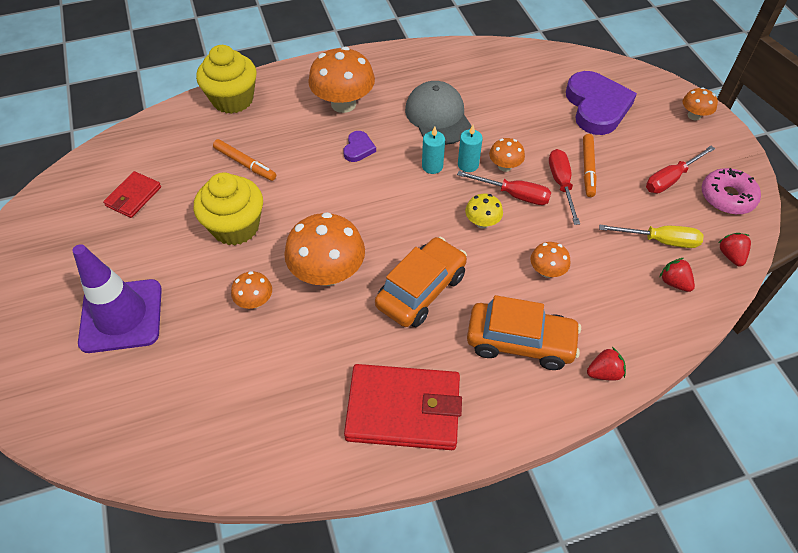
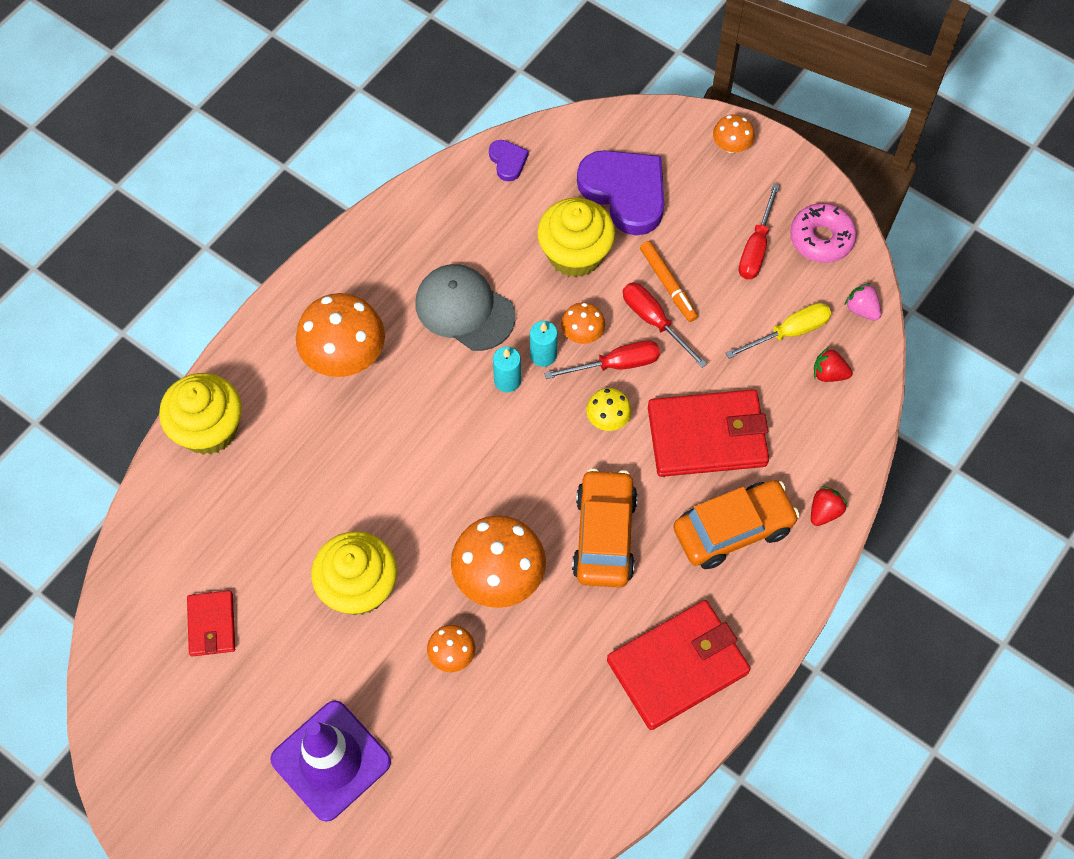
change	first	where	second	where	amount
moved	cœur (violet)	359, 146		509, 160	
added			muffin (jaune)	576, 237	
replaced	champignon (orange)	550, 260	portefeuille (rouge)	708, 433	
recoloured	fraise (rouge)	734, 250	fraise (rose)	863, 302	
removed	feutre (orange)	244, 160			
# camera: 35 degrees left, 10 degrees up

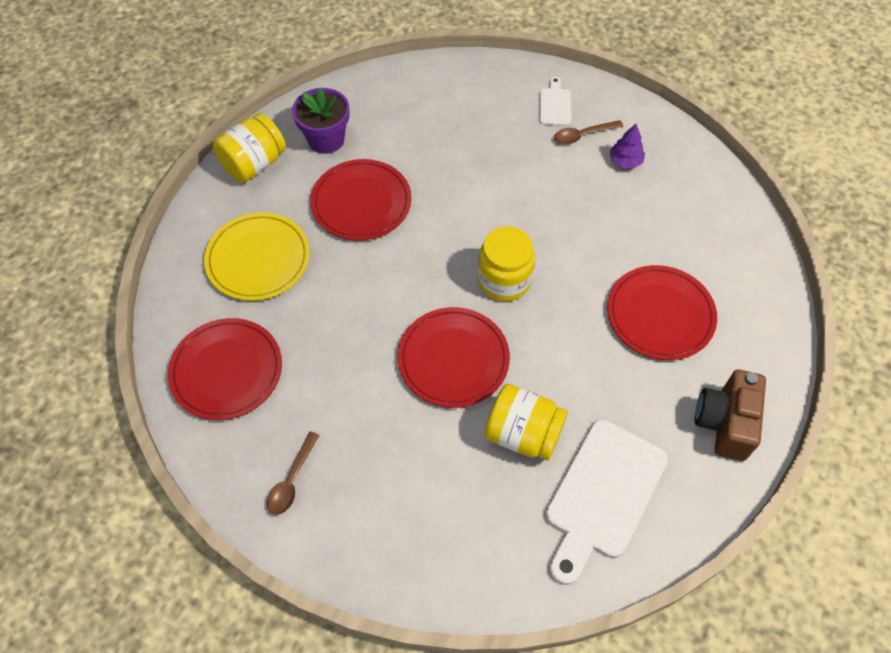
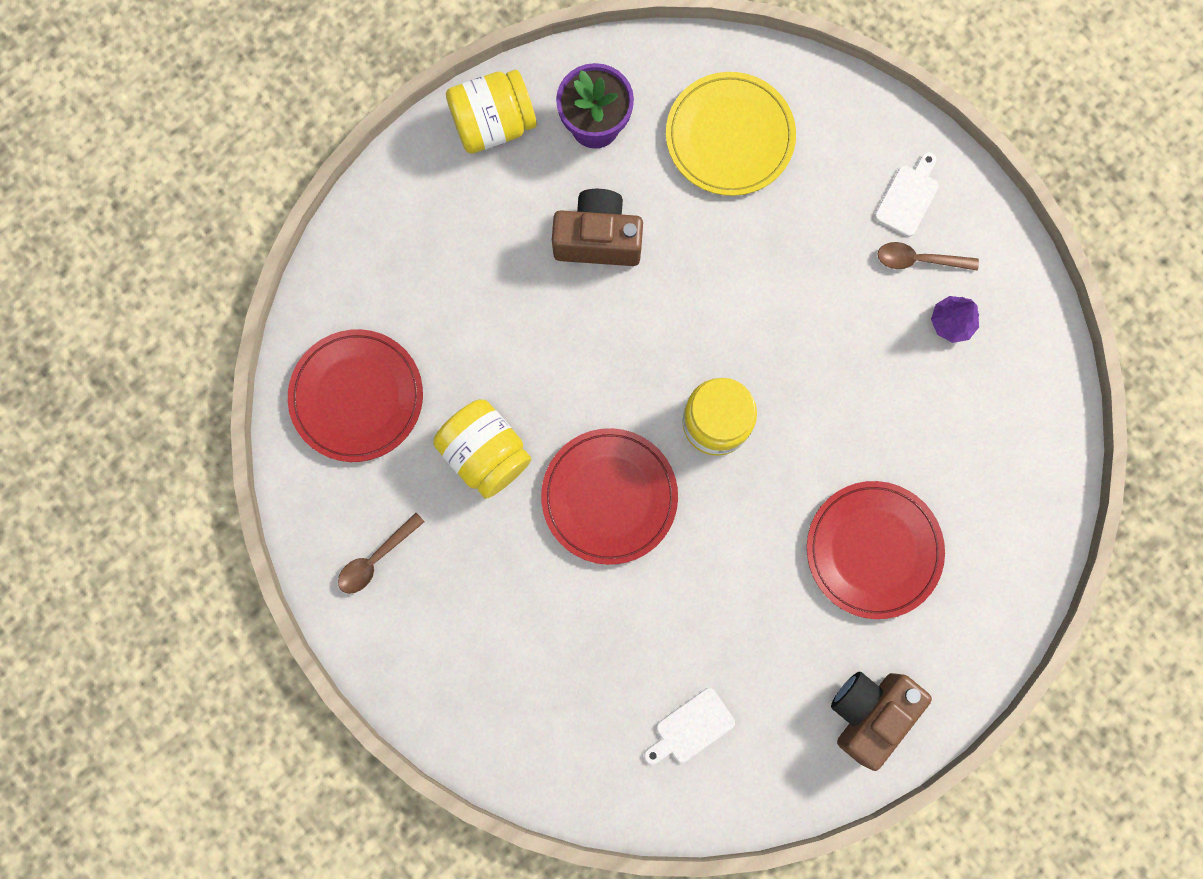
change	first	where	second	where	amount
moved	bocal (jaune)	526, 422		482, 449	
replaced	assiette (rouge)	361, 200	appareil photo (marron)	597, 227	
resized	planche à découper (blanc)	607, 502		689, 726	x0.48
moved	assiette (jaune)	257, 257		731, 134	
# camera: 25 degrees right, 20 degrees up

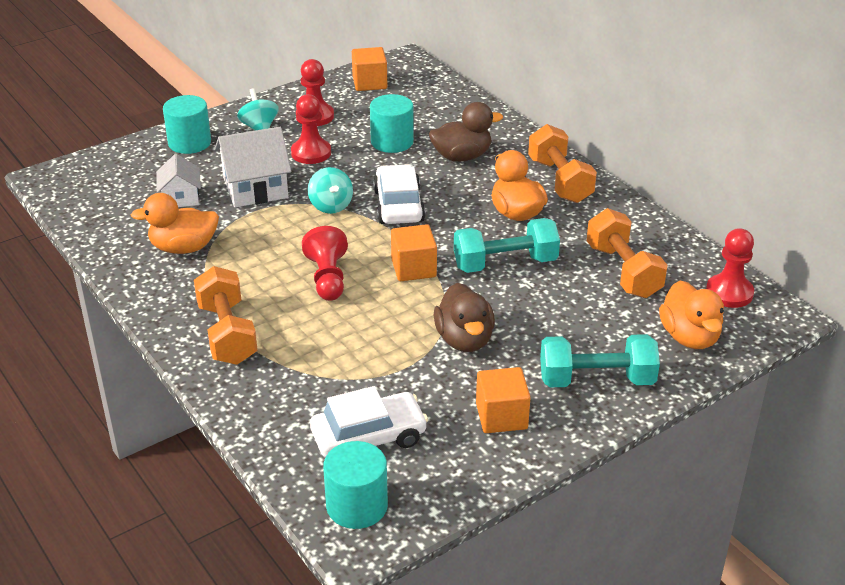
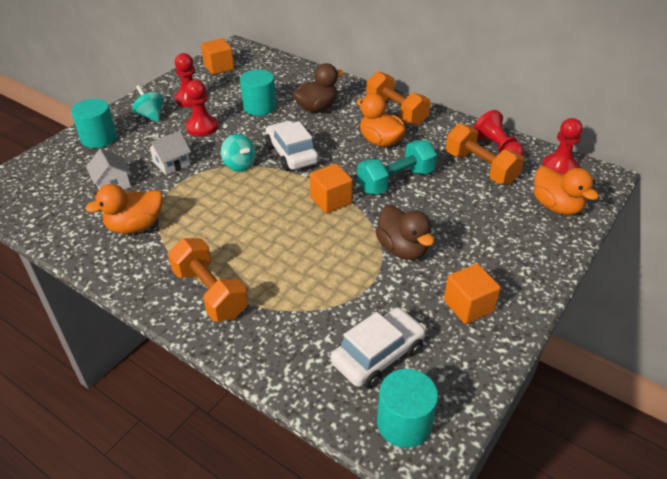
change	first	where	second	where	amount
resized	maison (blanc)	253, 167		169, 153	x0.61
moved	pion (rouge)	325, 263		498, 133	
removed	haltère (turquoise)	600, 360			
# camera: 20 degrees left, 5 degrees up

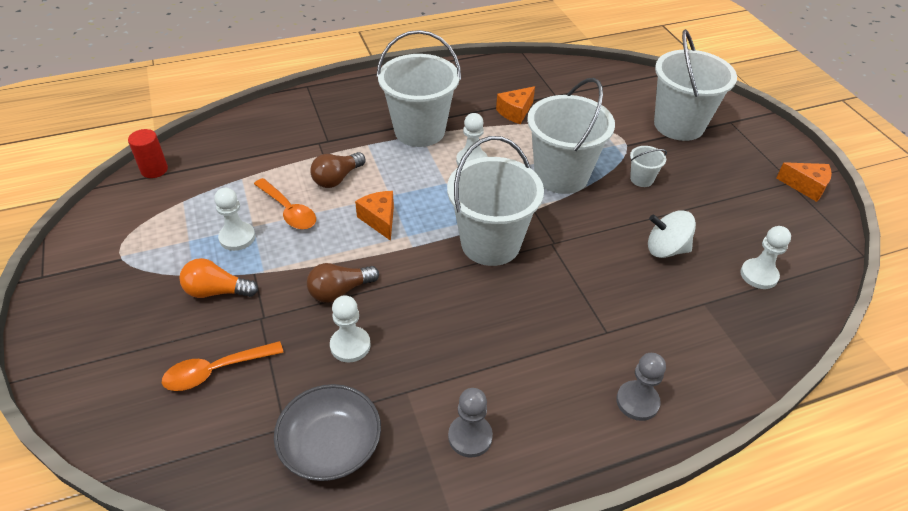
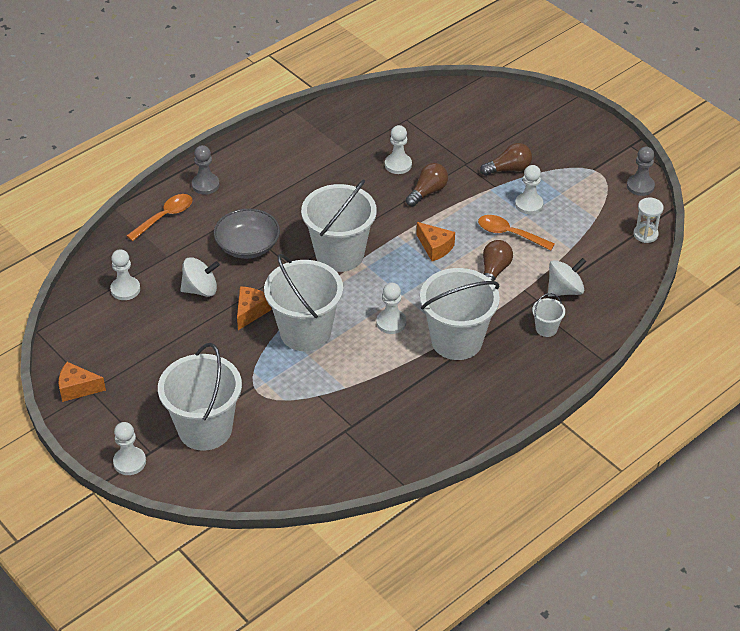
change	first	where	second	where	amount
added			pion (blanc)	129, 448	
moved	cuillère (orange)	223, 366		159, 217	
moved	bol (gris)	327, 432		247, 234	
moved	fromage (orange)	515, 105		254, 308	
recoloured	ampoule (orange)	218, 278	ampoule (marron)	506, 159	
moved	seau (blanc)	648, 166		548, 315	
added			toupie (blanc)	567, 277	
moved	pion (gris)	470, 423		641, 171	
replaced	cylindre (rouge)	148, 153	sablier (blanc)	648, 220	
# camera: 160 degrees right, 0 degrees up

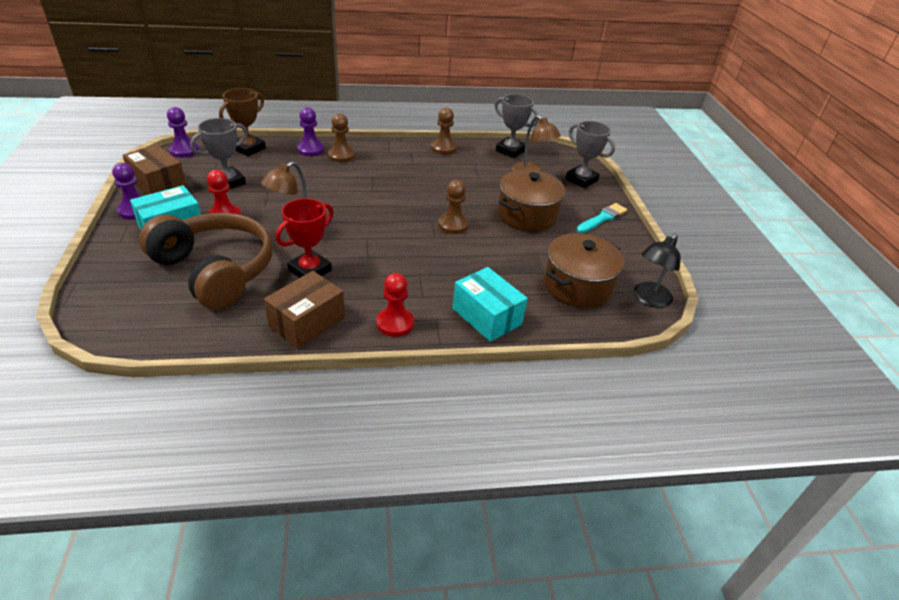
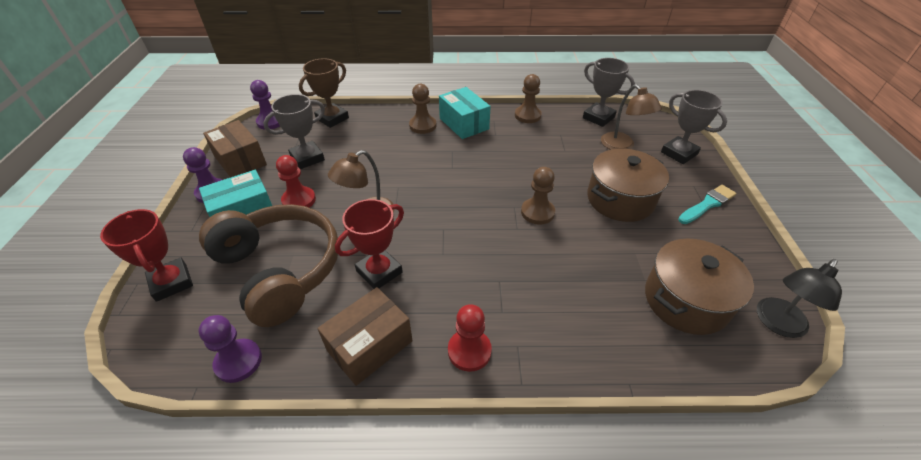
change	first	where	second	where	amount
added			trophée (rouge)	146, 255	
moved	pion (violet)	310, 131		230, 349	
moved	boîte (turquoise)	490, 304		465, 113	
# camera: 10 degrees right, 5 degrees up

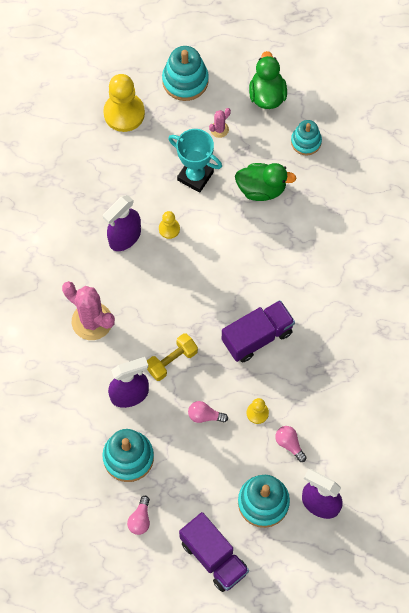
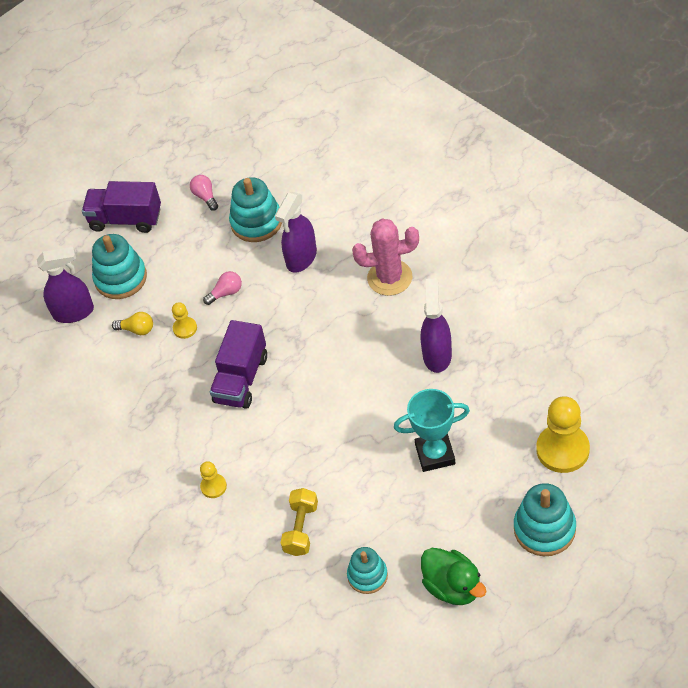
change	first	where	second	where	amount
recoloured	ampoule (rose)	291, 444	ampoule (jaune)	132, 323	
moved	pion (jaune)	169, 225		213, 479	
moved	haltère (jaune)	172, 357		299, 522	
removed	cactus (rose)	220, 123			
removed	canard (vert)	265, 182			
# camera: 145 degrees right, 15 degrees down

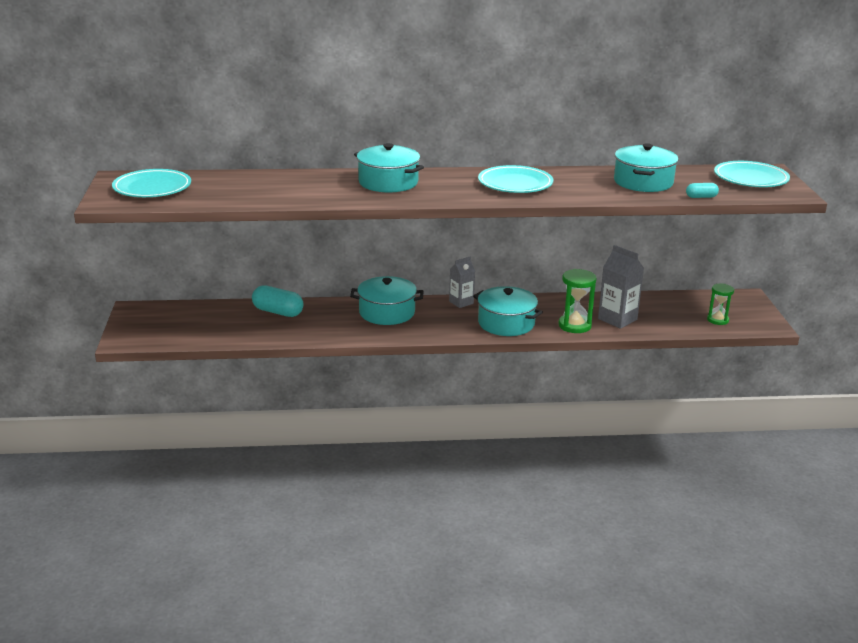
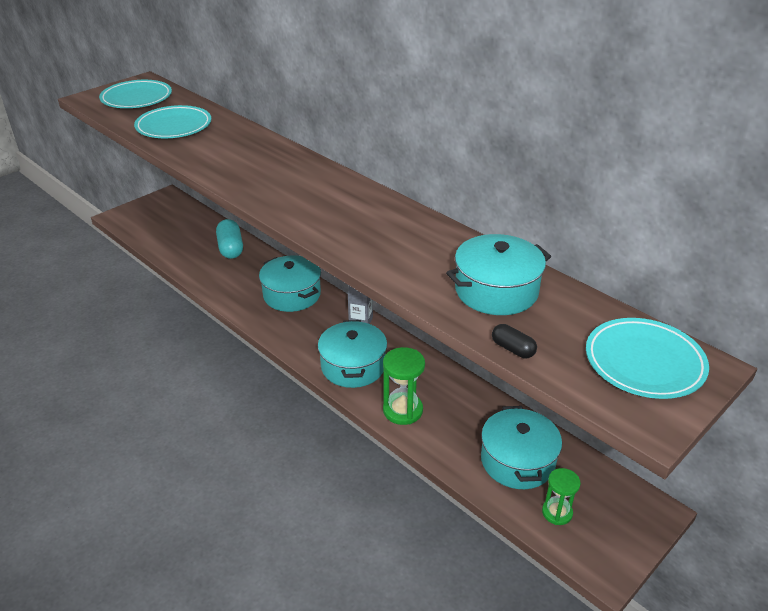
change	first	where	second	where	amount
moved	assiette (turquoise)	515, 179		172, 121	
moved	marmite (turquoise)	389, 168		521, 447	
recoloured	gélule (turquoise)	702, 190	gélule (noir)	514, 341	
removed	brique de lait (gris)	621, 287			
# camera: 50 degrees right, 10 degrees up

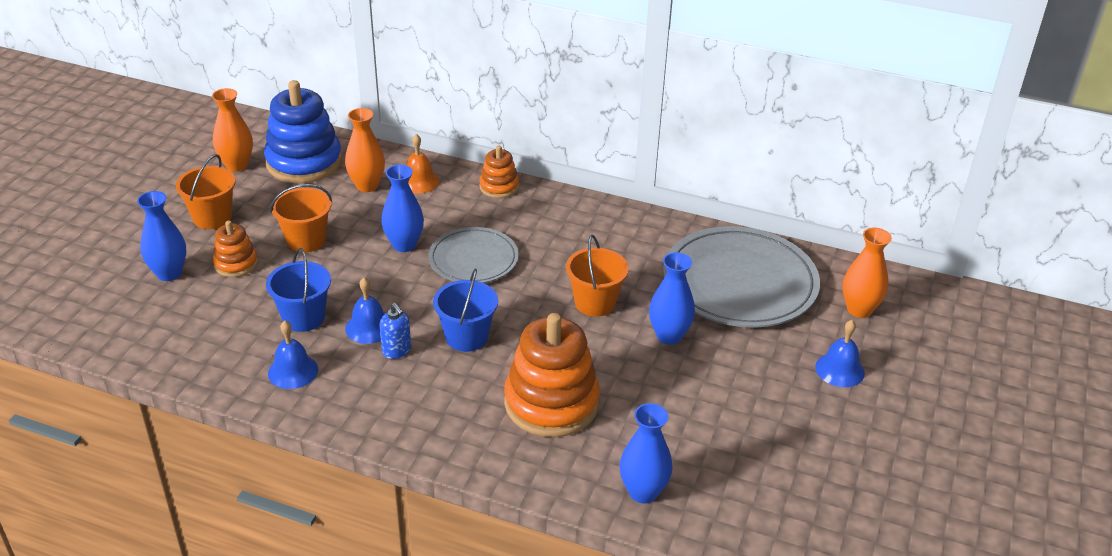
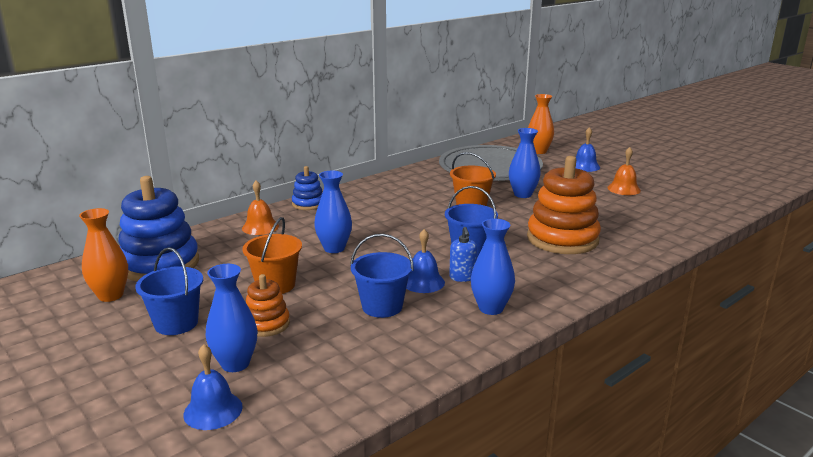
change	first	where	second	where	amount
recoloured	seau (orange)	206, 191	seau (bleu)	169, 291	
moved	cloche (bleu)	293, 355		213, 387	
recoloured	jouet à empiler (orange)	499, 172	jouet à empiler (bleu)	307, 188	
turned	distributeur de savon (bleu)	395, 331		463, 254	90 degrees clockwise
moved	vase (bleu)	646, 453		493, 267	
added			cloche (orange)	624, 171	
removed	vase (orange)	365, 150			
removed	assiette (gris)	473, 255			
# camera: 60 degrees left, 15 degrees down

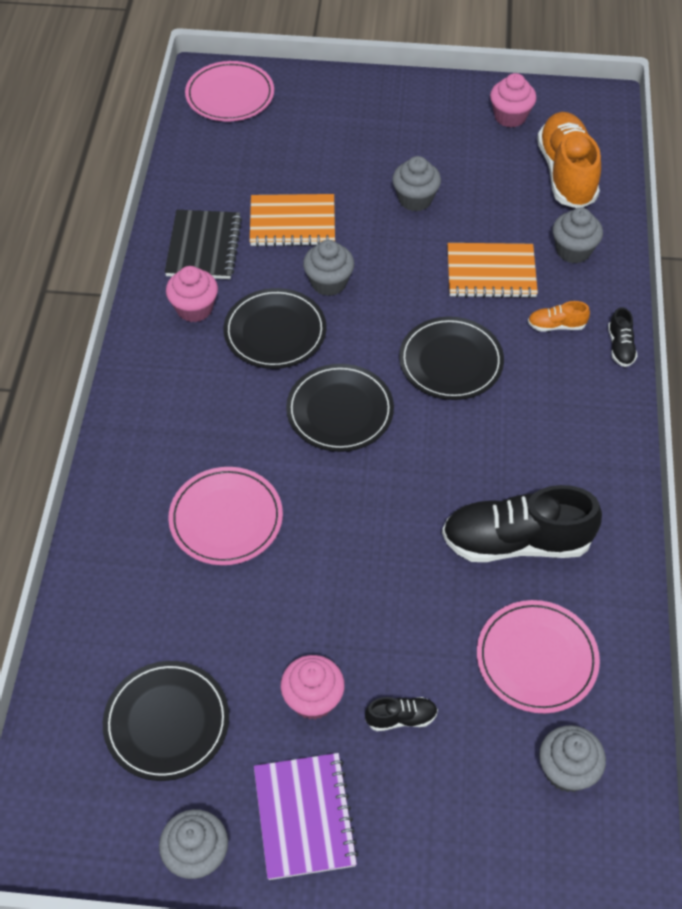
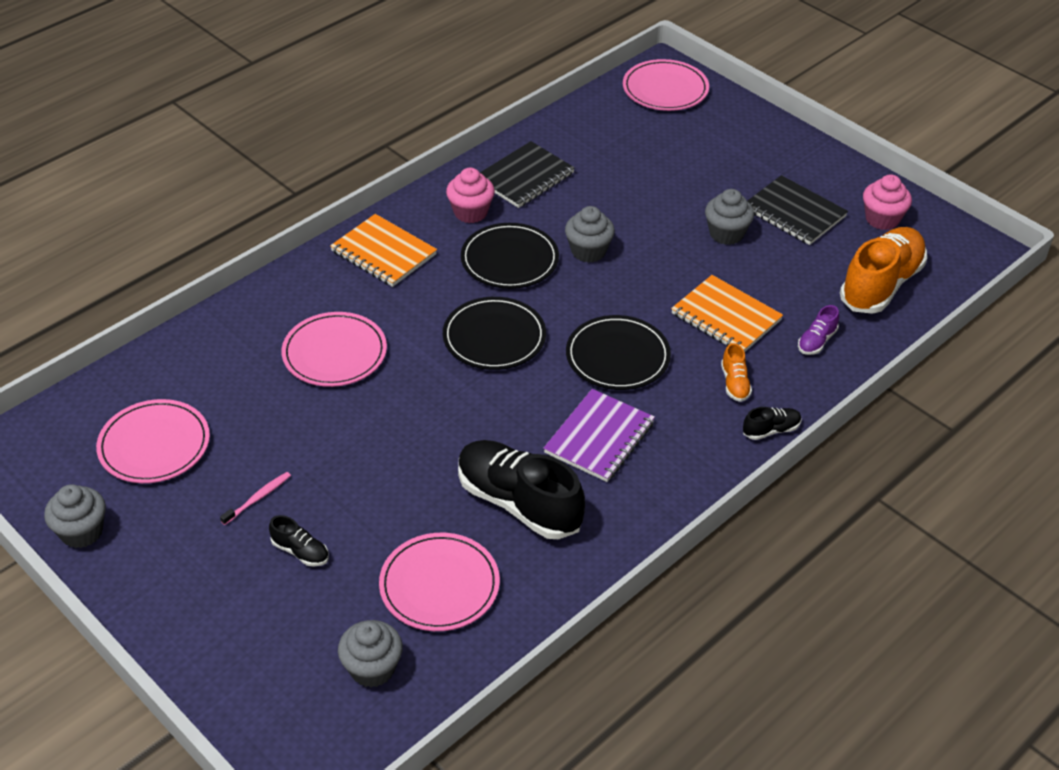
change	first	where	second	where	amount
recoloured	assiette (noir)	166, 721	assiette (rose)	153, 441	
replaced	muffin (rose)	312, 687	brosse à dents (rose)	255, 498	
moved	carnet (orange)	292, 220		383, 250	
moved	carnet (violet)	306, 816		599, 435	
turned	chaussure (orange)	559, 316		736, 372	135 degrees counterclockwise
turned	chaussure (noir)	622, 337		772, 423	150 degrees counterclockwise
added			carnet (noir)	797, 210	
replaced	muffin (gris)	577, 235	chaussure (violet)	818, 330	
# camera: 40 degrees right, 10 degrees down

